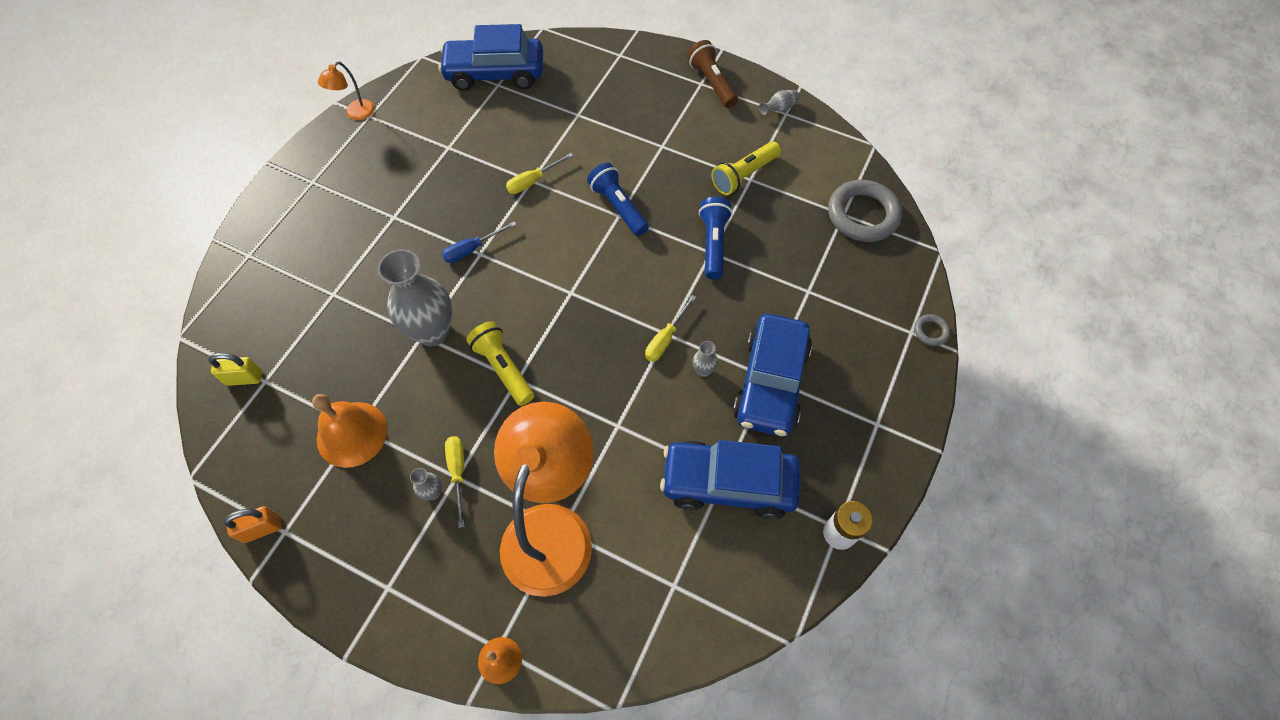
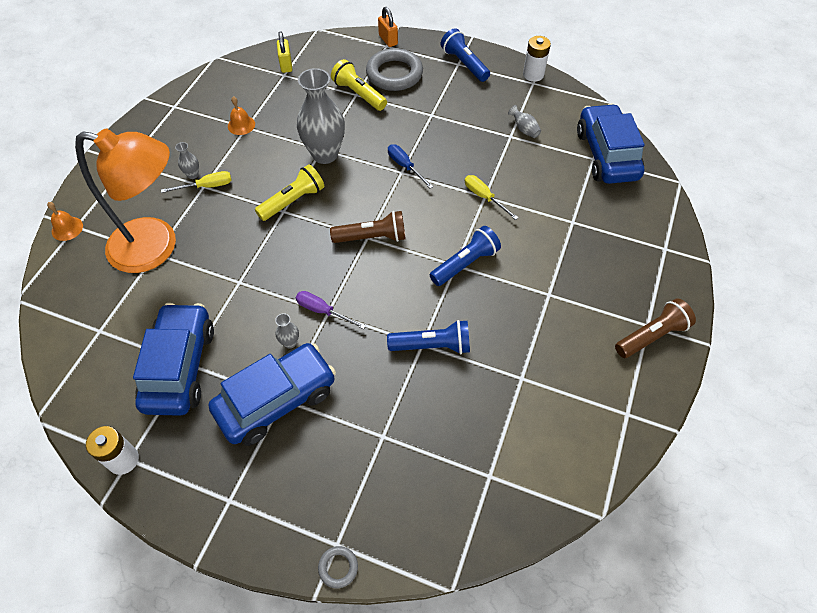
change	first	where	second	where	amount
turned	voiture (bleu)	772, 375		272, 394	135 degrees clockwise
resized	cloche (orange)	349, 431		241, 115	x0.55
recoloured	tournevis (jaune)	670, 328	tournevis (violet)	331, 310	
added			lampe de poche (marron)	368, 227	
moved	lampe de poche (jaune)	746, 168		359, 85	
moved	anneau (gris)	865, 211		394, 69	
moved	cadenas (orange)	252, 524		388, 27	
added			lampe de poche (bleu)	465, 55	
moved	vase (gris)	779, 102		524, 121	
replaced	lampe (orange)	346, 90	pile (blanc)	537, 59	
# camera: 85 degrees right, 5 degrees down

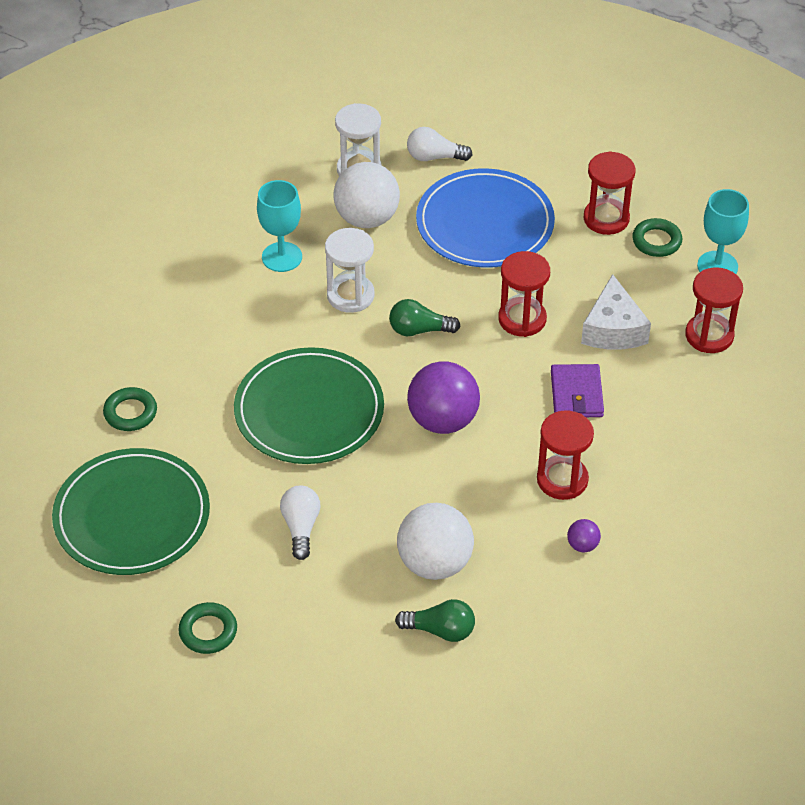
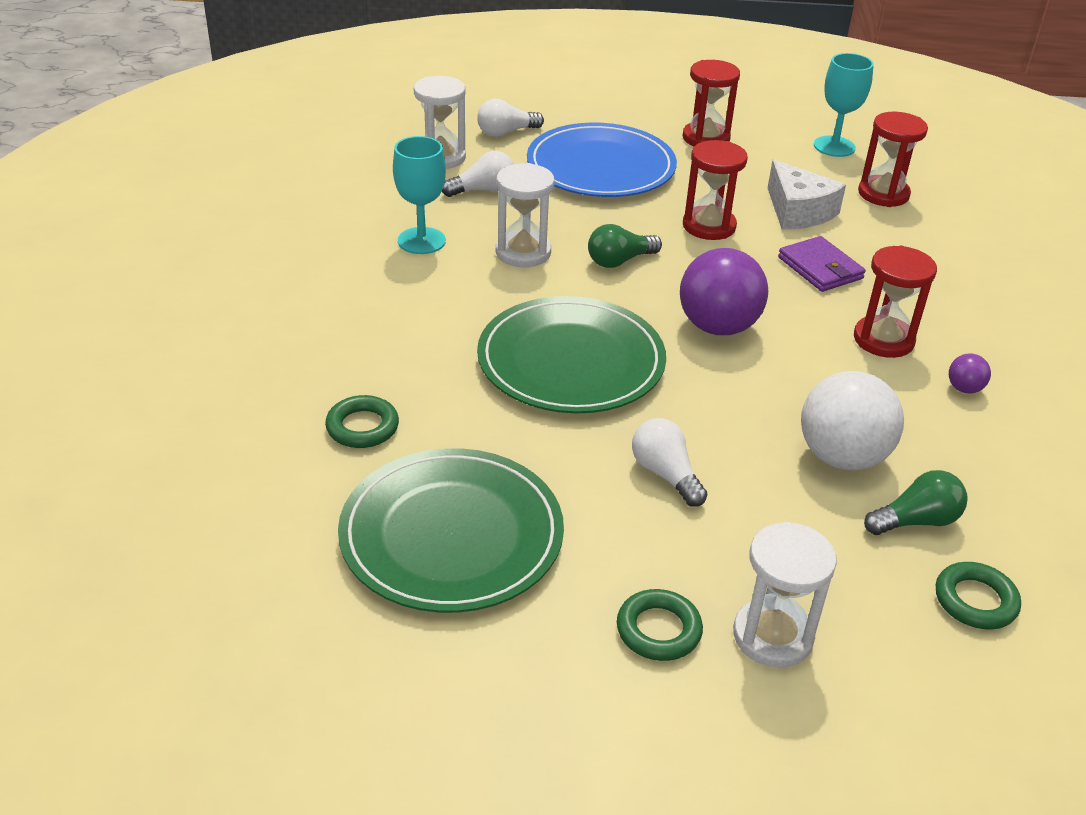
change	first	where	second	where	amount
replaced	balle (blanc)	366, 195	ampoule (blanc)	478, 174	
added			sablier (blanc)	785, 595	
moved	anneau (vert)	657, 237		978, 596	
# camera: 30 degrees left, 10 degrees down

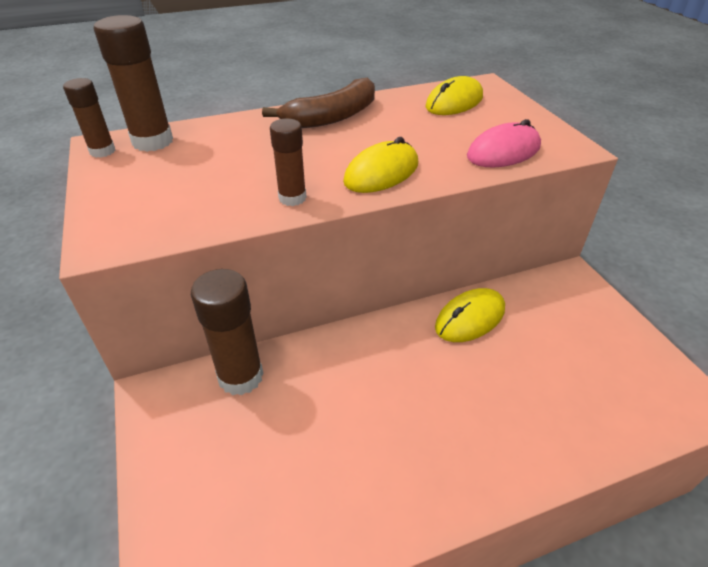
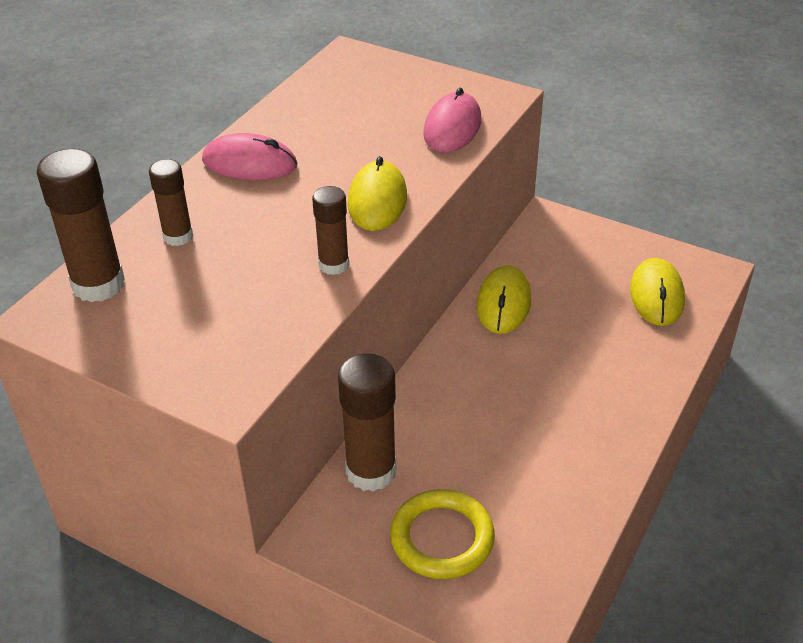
change	first	where	second	where	amount
moved	bâton de colle (marron)	89, 118		171, 202	
replaced	banane (marron)	318, 103	souris (rose)	249, 156	
added			anneau (jaune)	442, 534	
moved	souris (jaune)	454, 95		657, 292	
# camera: 40 degrees left, 0 degrees up

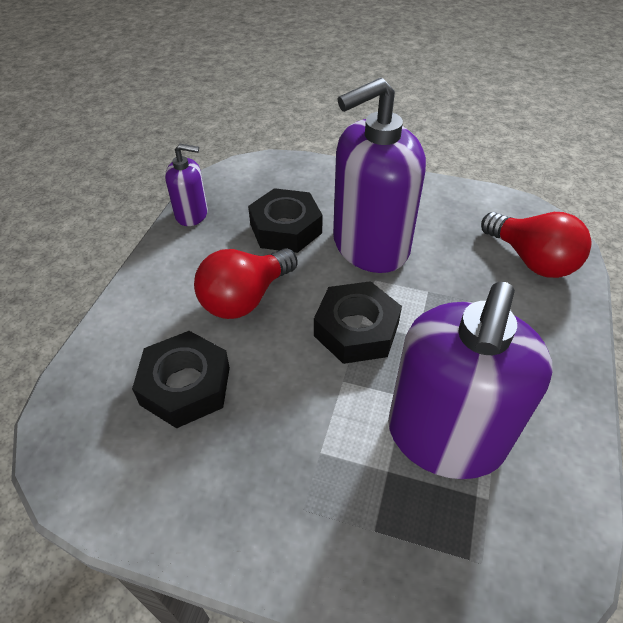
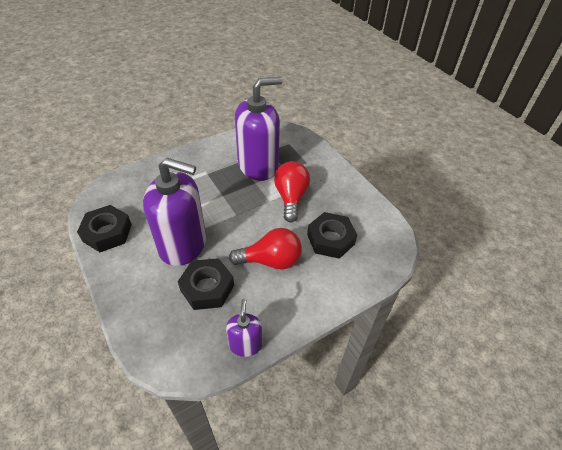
change	first	where	second	where	amount
moved	écrou (noir)	358, 322		104, 228	
turned	distributeur de savon (violet)	186, 185		244, 328	45 degrees clockwise
moved	ampoule (rouge)	536, 245		292, 192	
# camera: 140 degrees left, 0 degrees up

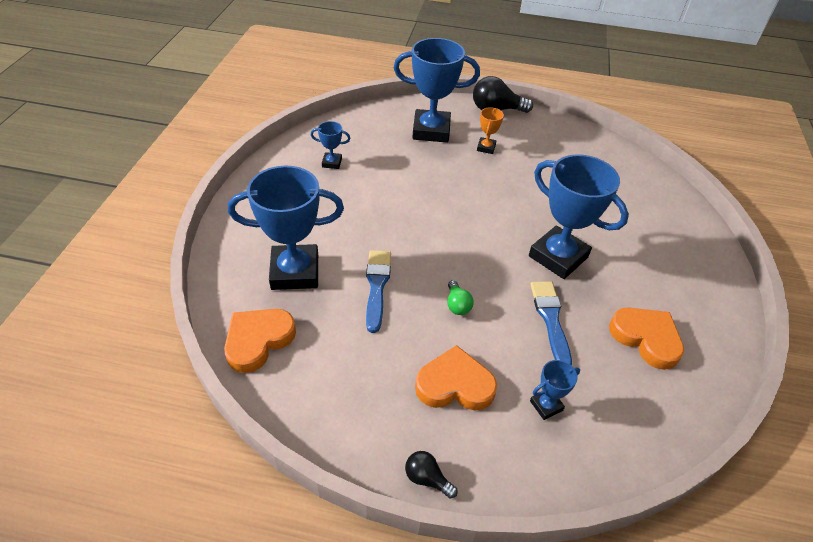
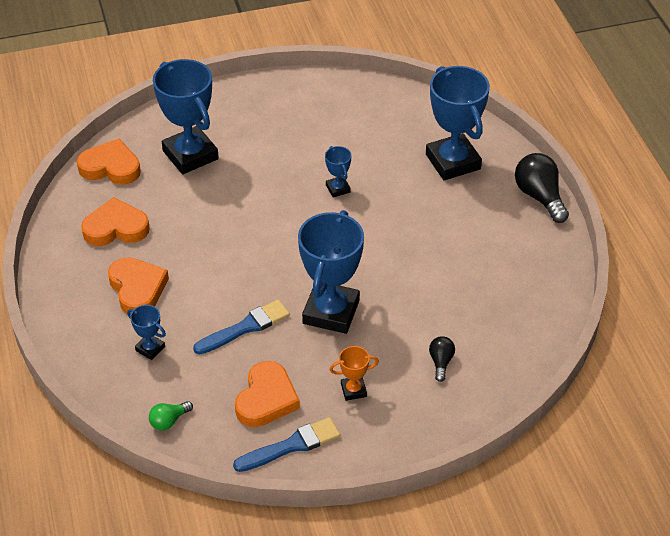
change	first	where	second	where	amount
added			cœur (orange)	115, 221	
moved	ampoule (vert)	460, 297		171, 415	
moved	pinceau (bleu)	378, 291		286, 444	
moved	trophée (bleu)	331, 145		338, 171	
moved	trophée (orange)	490, 130		354, 373	
moved	ampoule (noir)	431, 475		442, 359	
# camera: 65 degrees right, 0 degrees up

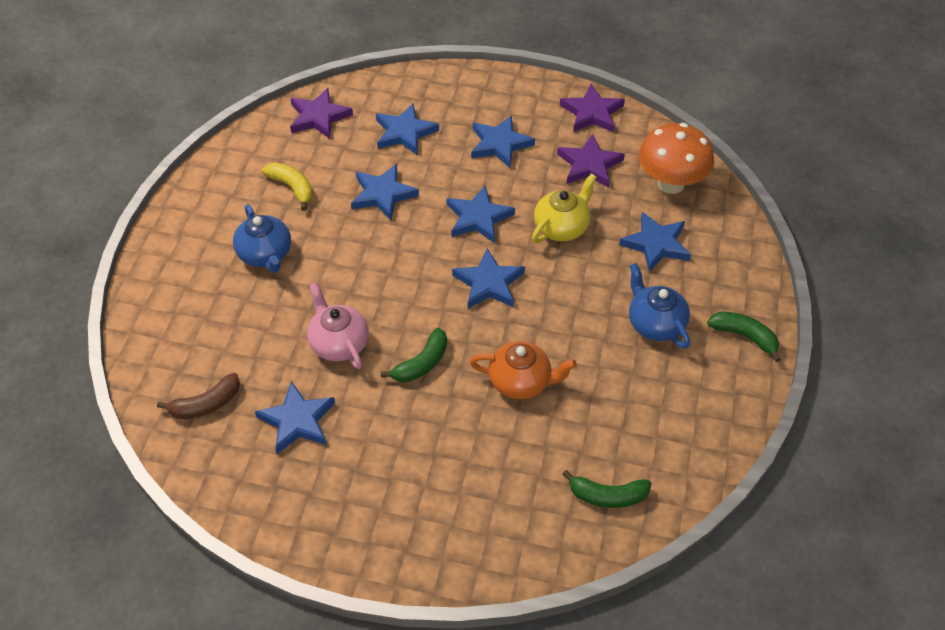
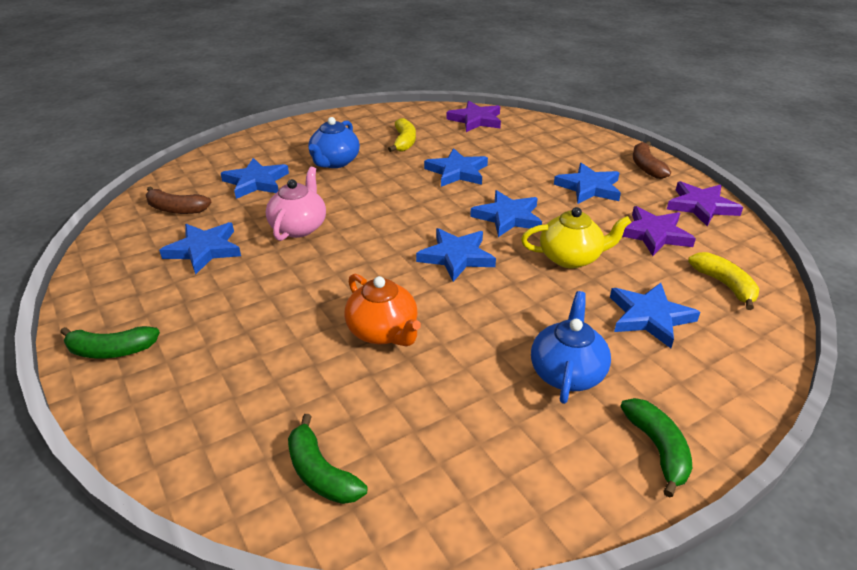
change	first	where	second	where	amount
moved	banane (vert)	414, 355		110, 342	
moved	étoile (bleu)	407, 129		255, 178	
added			banane (marron)	652, 160	
replaced	champignon (orange)	676, 158	banane (jaune)	723, 281	
# camera: 45 degrees right, 15 degrees down

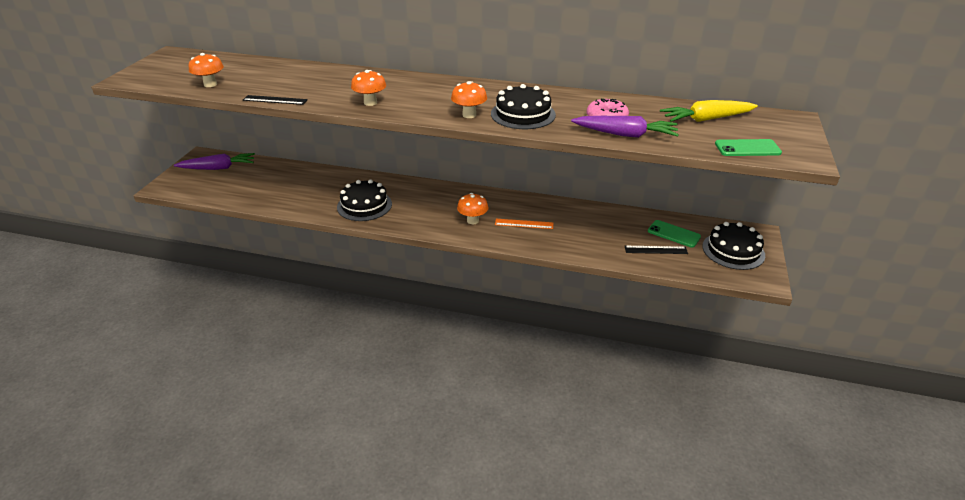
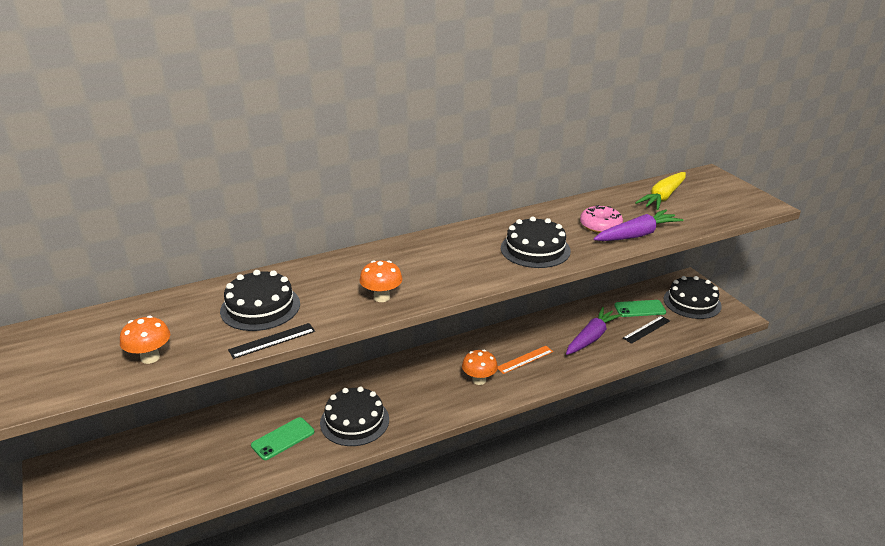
change	first	where	second	where	amount
added			gâteau (noir)	260, 300	
moved	téléphone (vert)	748, 147		282, 438	
moved	carotte (violet)	214, 161		594, 331	
removed	champignon (orange)	469, 99			
# camera: 40 degrees left, 5 degrees down

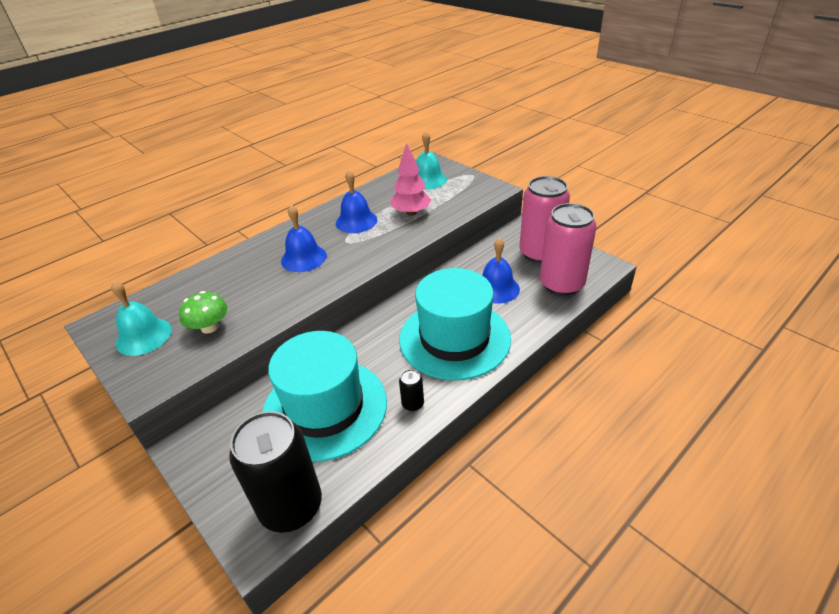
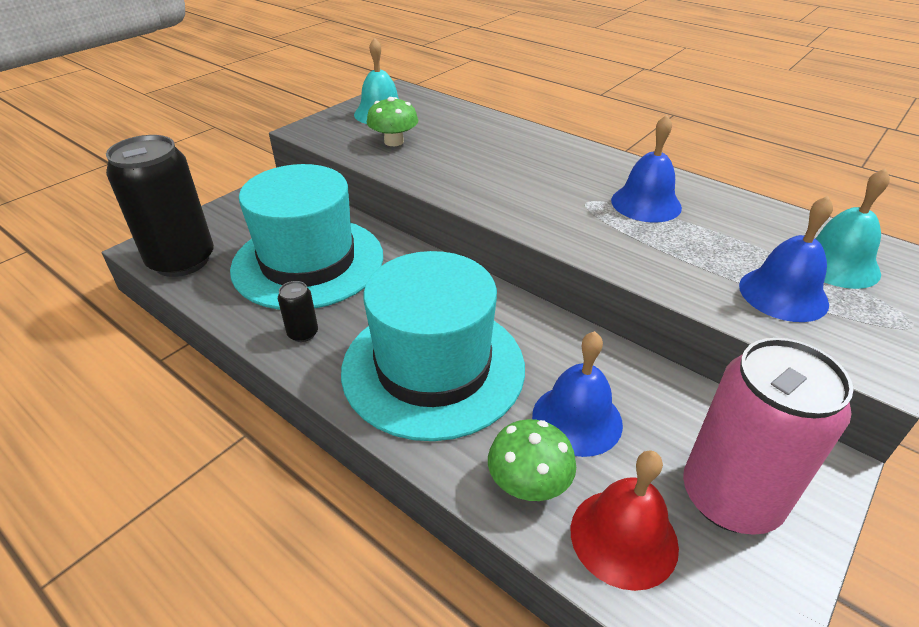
change	first	where	second	where	amount
added			champignon (vert)	532, 460	
replaced	canette (rose)	568, 249	cloche (rouge)	625, 520	
moved	cloche (bleu)	304, 238		786, 259	
removed	arbre (rose)	411, 179			
# camera: 80 degrees right, 0 degrees up

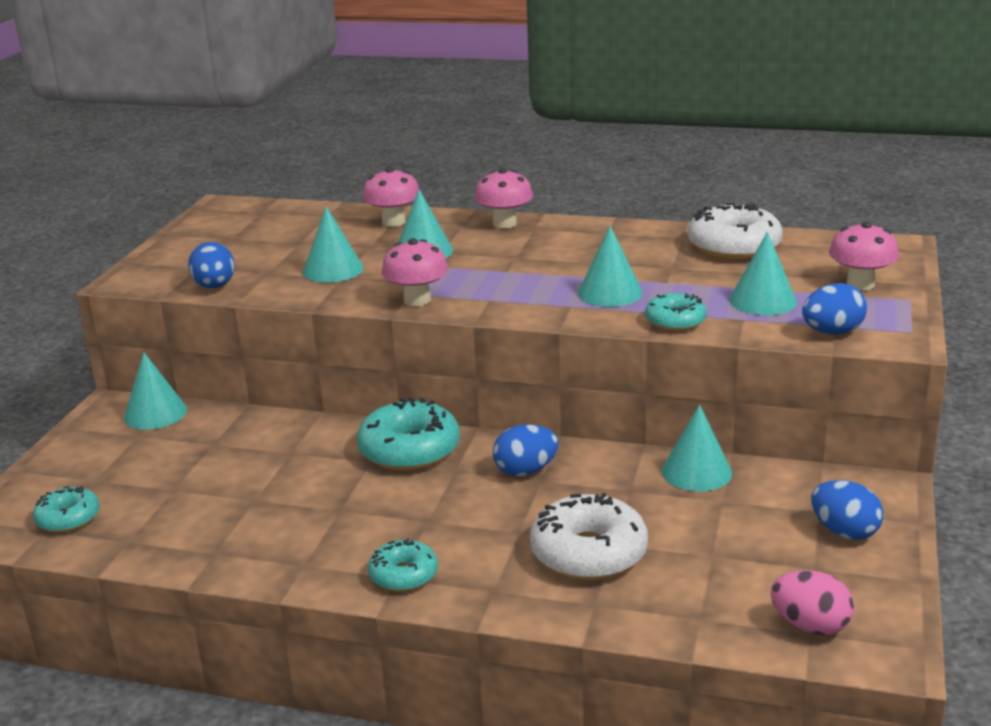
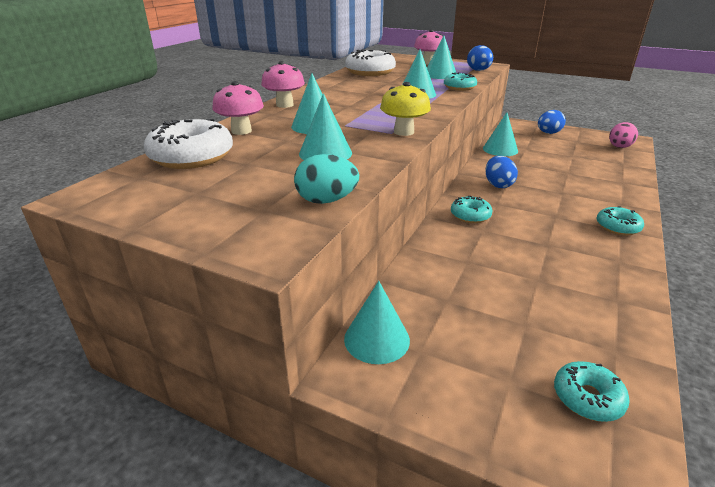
change	first	where	second	where	amount
moved	beignet (blanc)	589, 536		188, 144	
recoloured	œuf (bleu)	211, 265	œuf (turquoise)	326, 179	
recoloured	champignon (rose)	415, 272	champignon (jaune)	405, 109	
resized	beignet (turquoise)	408, 434		472, 209	x0.58
# camera: 80 degrees left, 5 degrees up

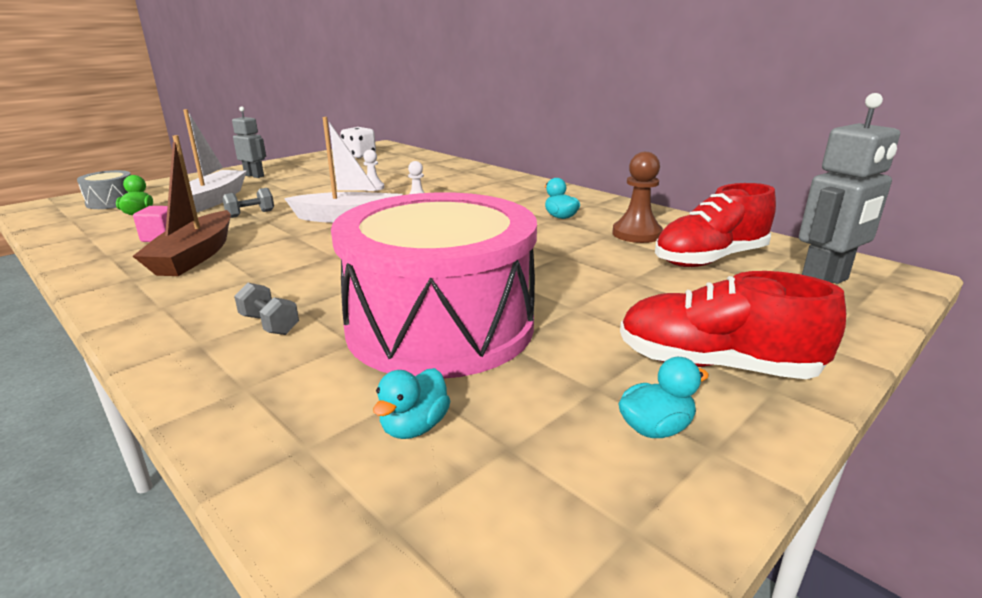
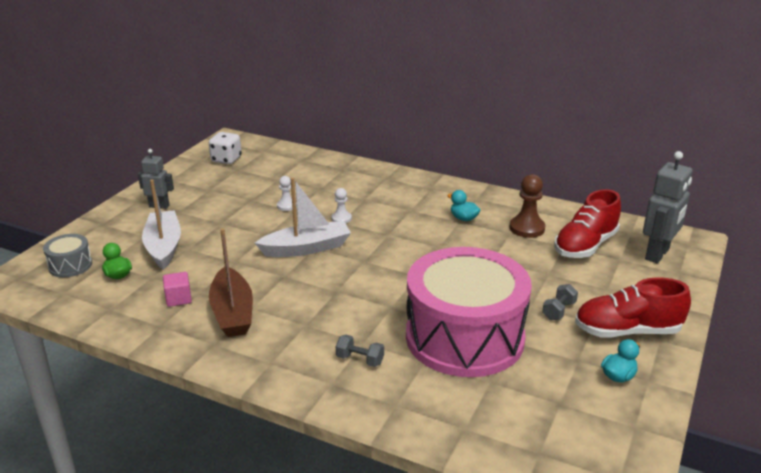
change	first	where	second	where	amount
moved	haltère (gris)	248, 203		560, 302	
removed	canard (turquoise)	411, 403			
# camera: 20 degrees left, 5 degrees up

